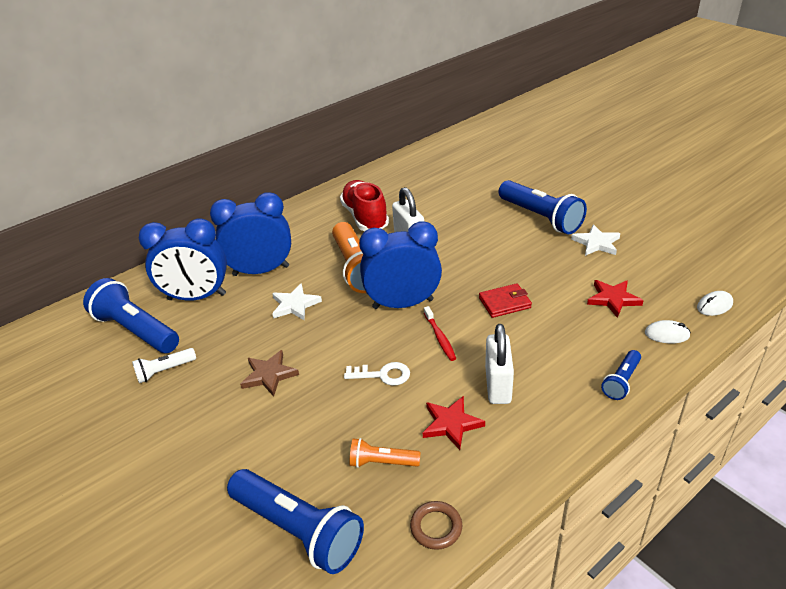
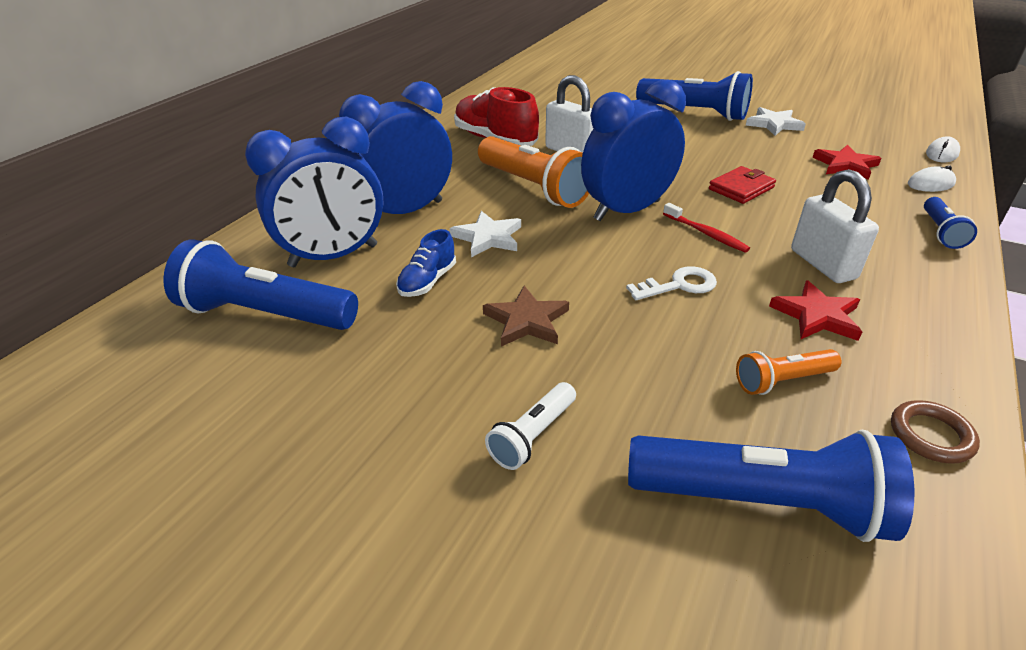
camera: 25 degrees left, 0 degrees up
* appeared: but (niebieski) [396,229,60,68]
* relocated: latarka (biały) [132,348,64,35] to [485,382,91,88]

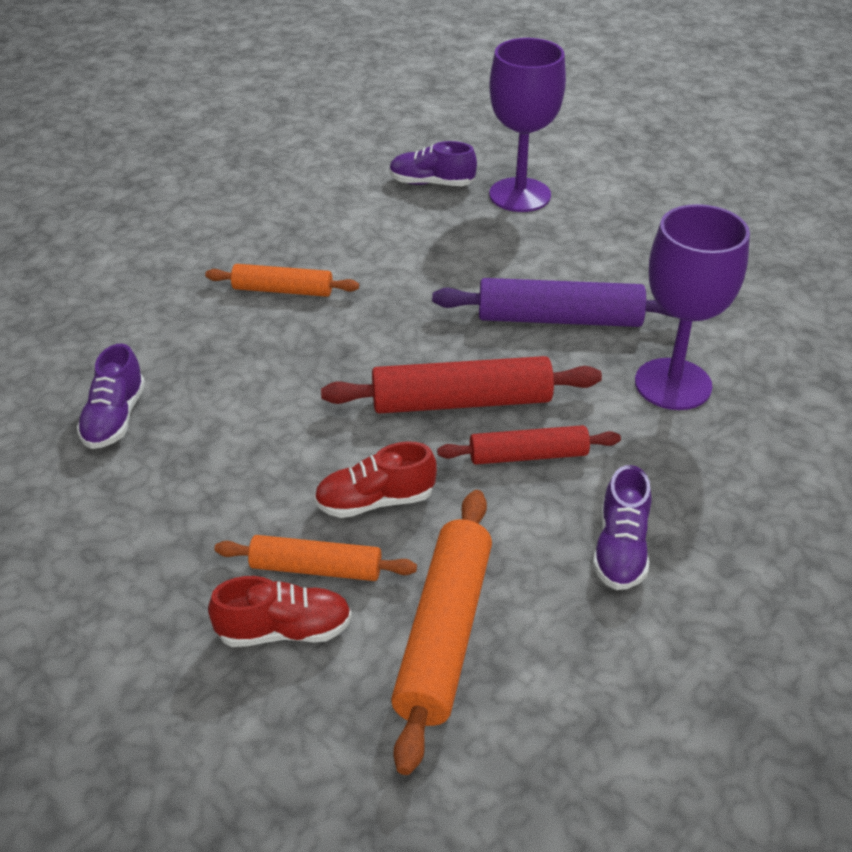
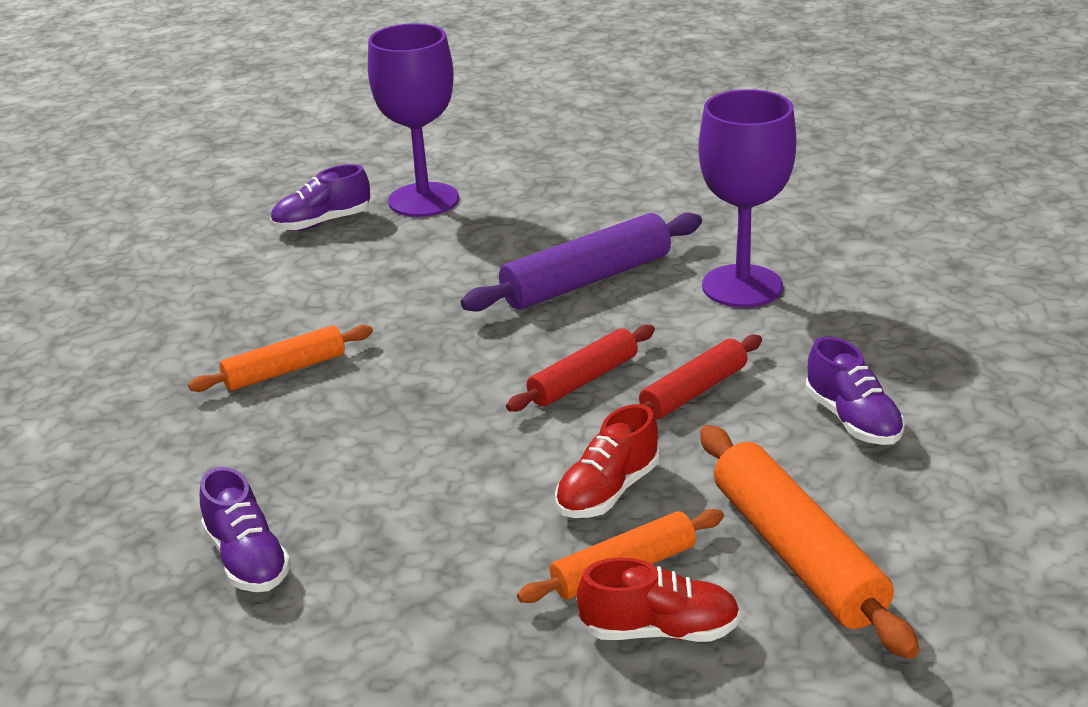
camera: 35 degrees left, 10 degrees down
* size: wałek do ciasta (czerwony) [321,356,281,58] = [506,325,149,87] x0.63
* spun: but (czerwony) [208,576,144,71] = [577,558,163,84] 45 degrees clockwise

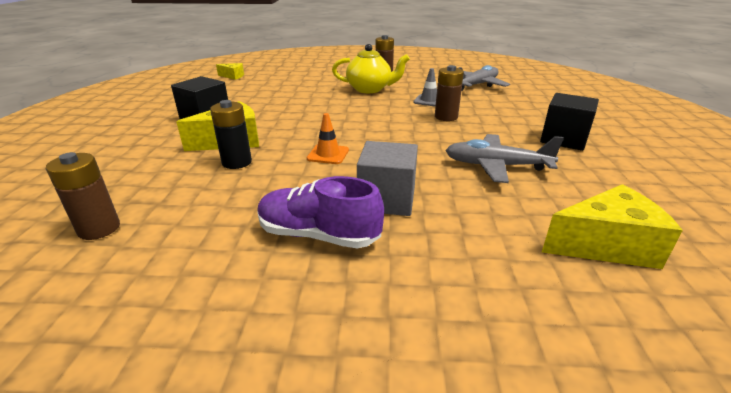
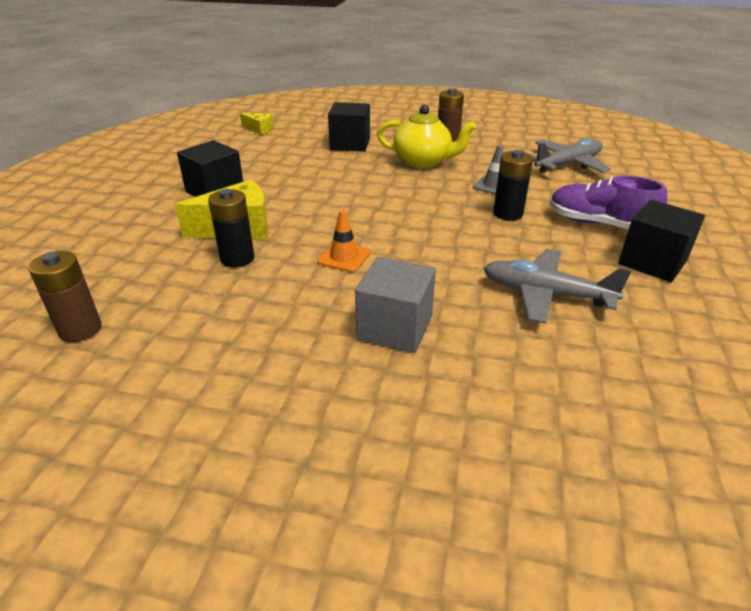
camera: 10 degrees right, 5 degrees up
* appeared: sześcian (czarny) [328,102,42,49]
* colour: bateria (brązowy) [435,65,29,56] to bateria (czarny) [493,150,40,71]
* relocated: but (fioletowy) [257,176,127,73] to [550,175,117,54]
* missing: ser (żółty) [542,184,141,85]

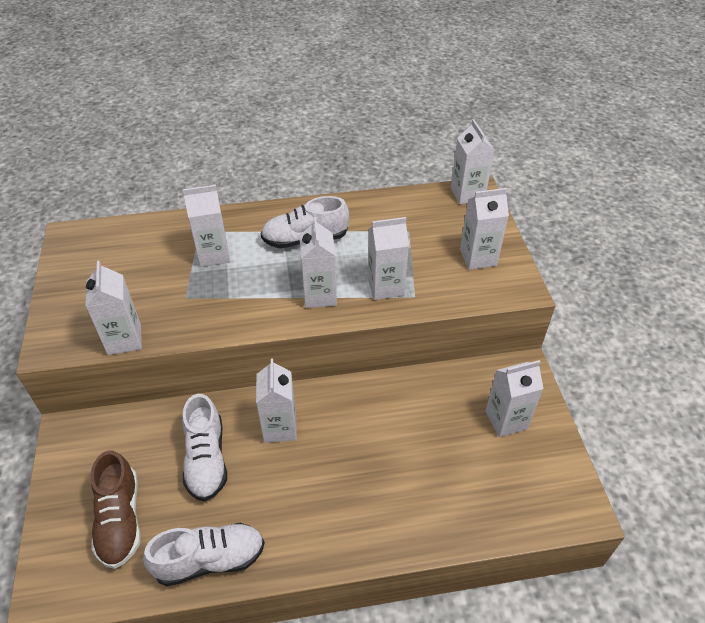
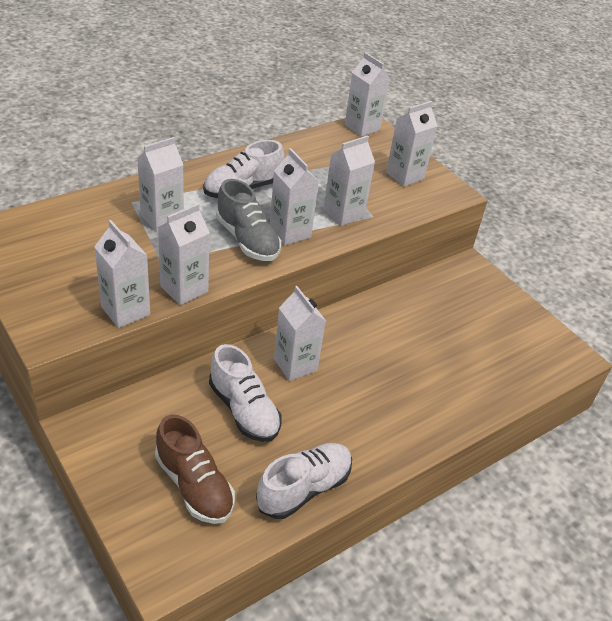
camera: 30 degrees left, 5 degrees down
* relocated: karton mleka (biały) [485,360,59,77] to [158,204,52,101]
* appeared: but (szary) [216,179,65,82]

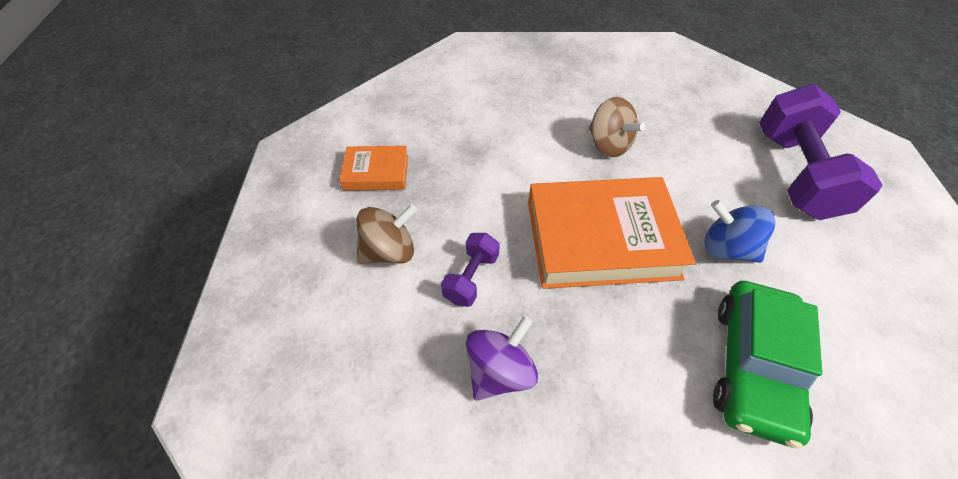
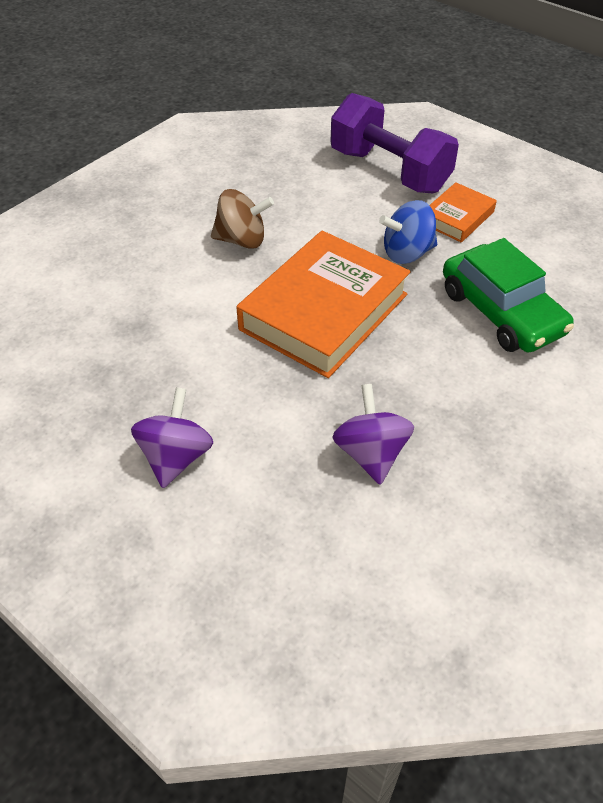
camera: 50 degrees left, 5 degrees down
* colour: bączek (brązowy) [356,204,61,60] to bączek (fioletowy) [131,387,82,101]
* relocated: książka (pomarańczowy) [340,146,68,45] to [429,182,68,60]
* missing: hantel (fioletowy) [441,233,59,74]

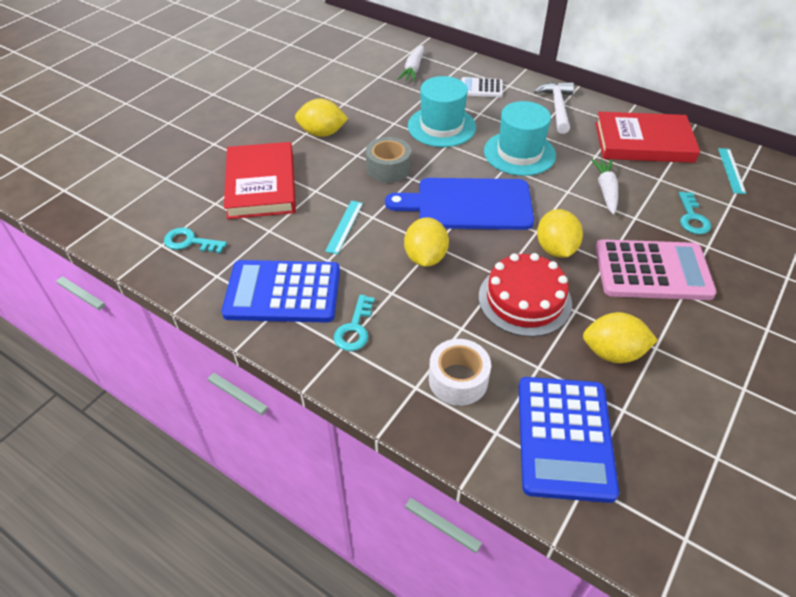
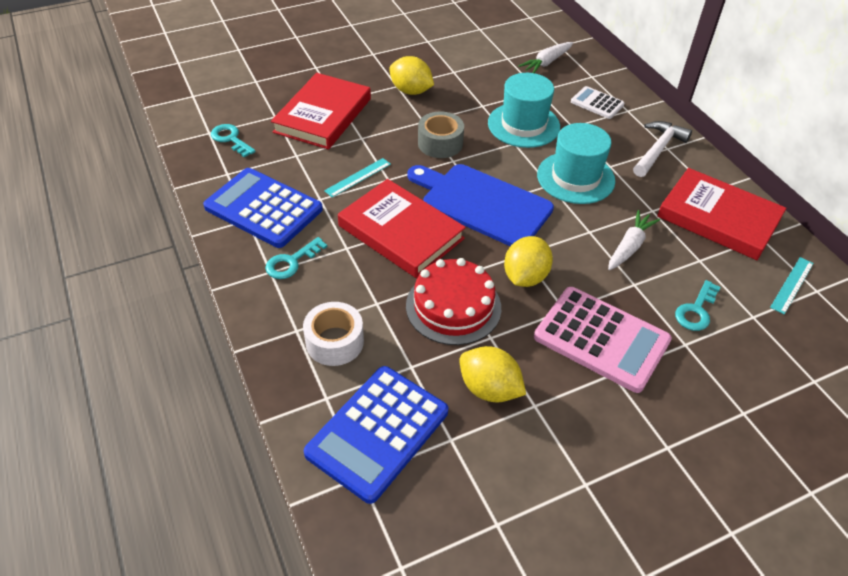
camera: 30 degrees right, 0 degrees up
* exchanged: cytryna (żółty) [404,217,45,50] to książka (czerwony) [338,179,128,99]

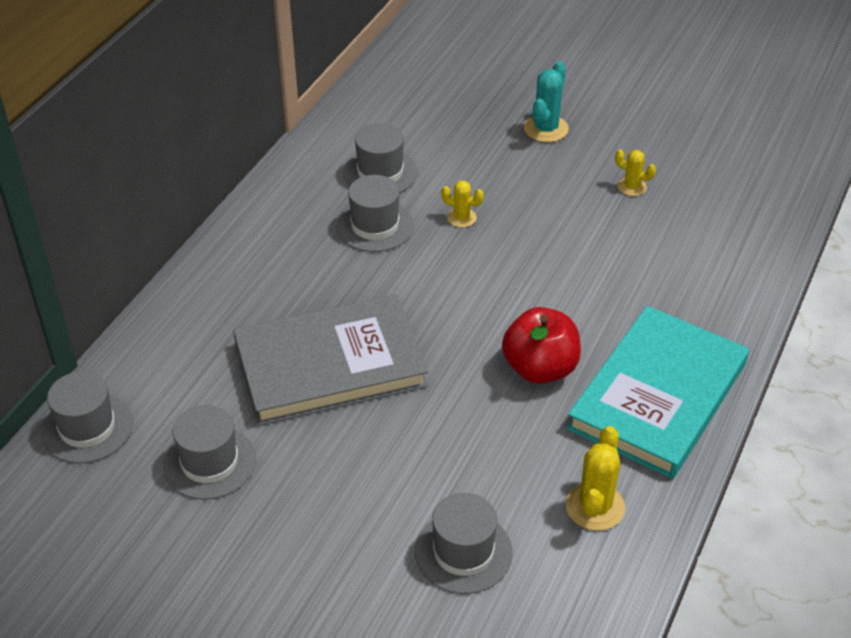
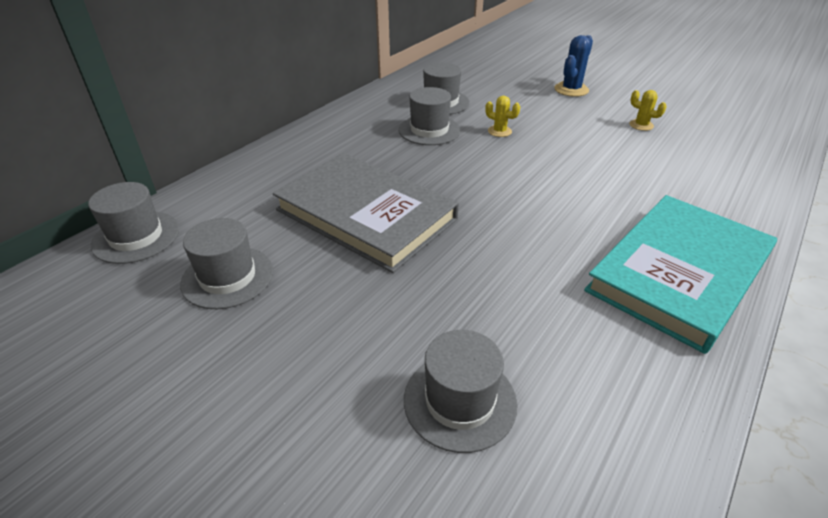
camera: 10 degrees right, 5 degrees down
* spun: książka (szary) [233,294,195,132] = [273,153,186,120] 45 degrees clockwise
* colour: kaktus (turkusowy) [524,62,45,80] to kaktus (niebieski) [554,35,39,62]
* missing: jabłko (czerwony) [502,307,79,77]
* missing: kaktus (żółty) [565,426,60,105]

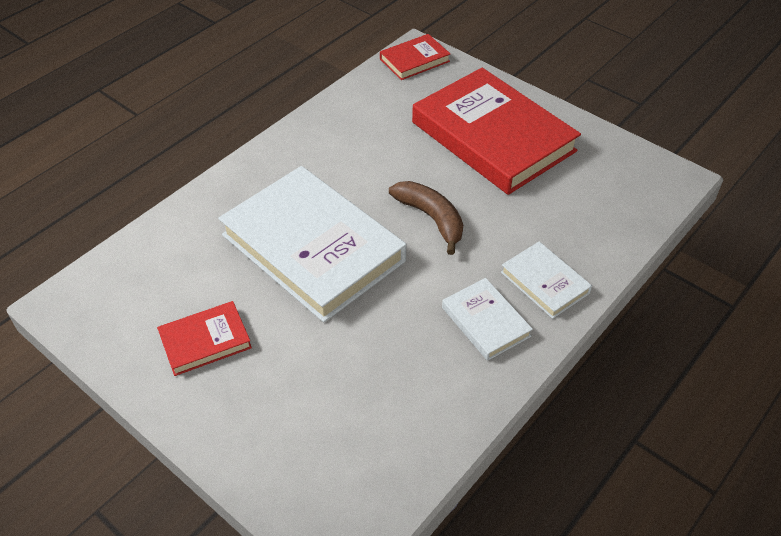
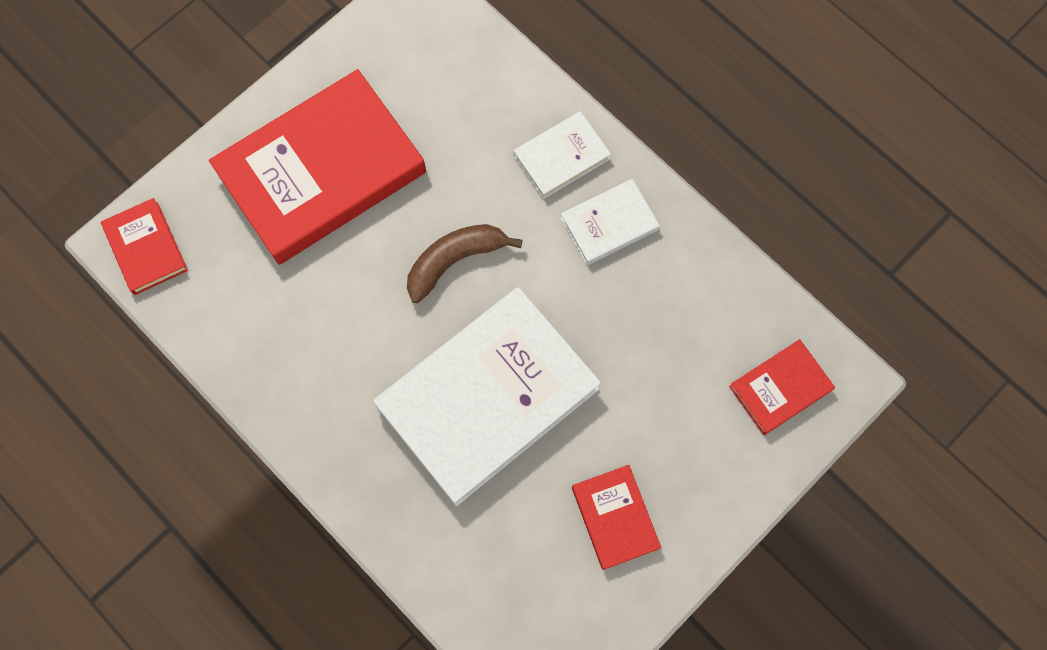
camera: 85 degrees left, 25 degrees up
* appeared: książka (czerwony) [729,339,106,96]

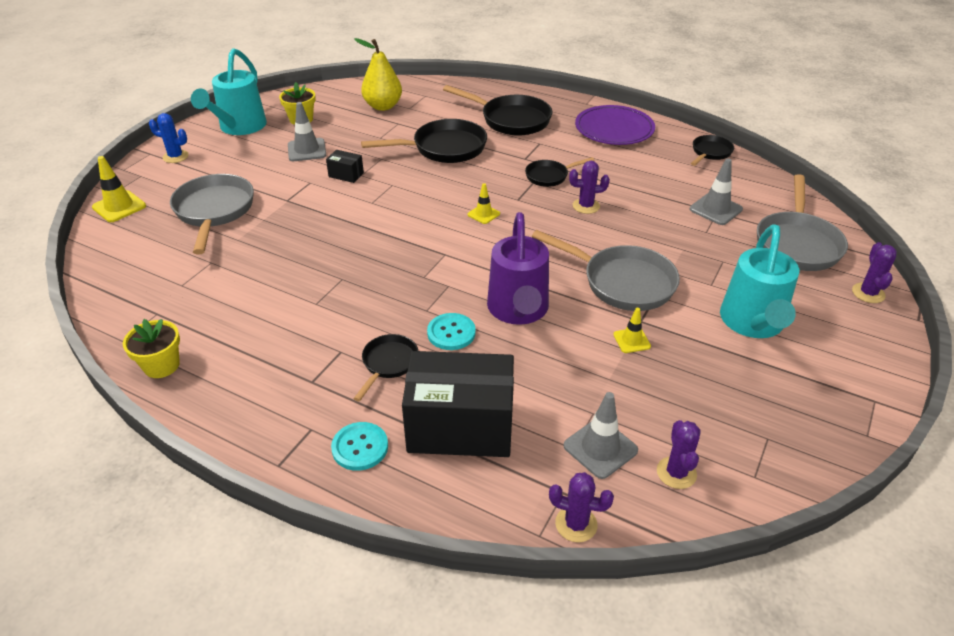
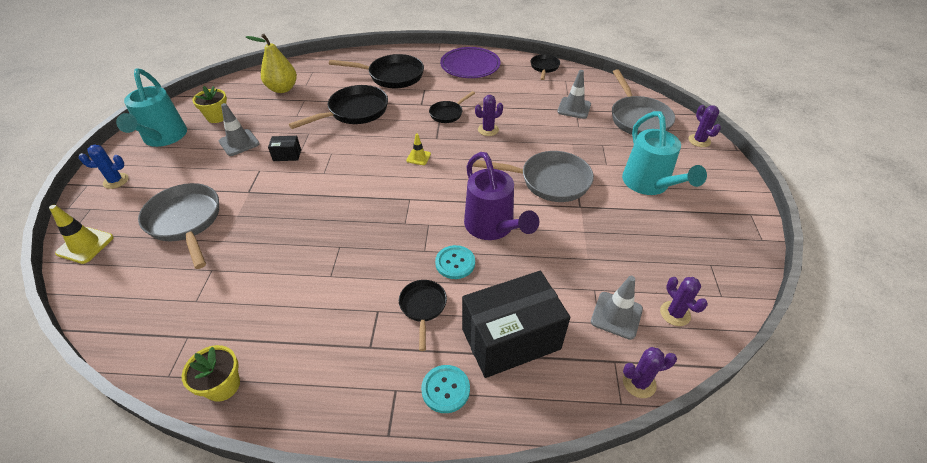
camera: 25 degrees left, 5 degrees up
* missing: pachołek (żółty) [613,308,38,45]

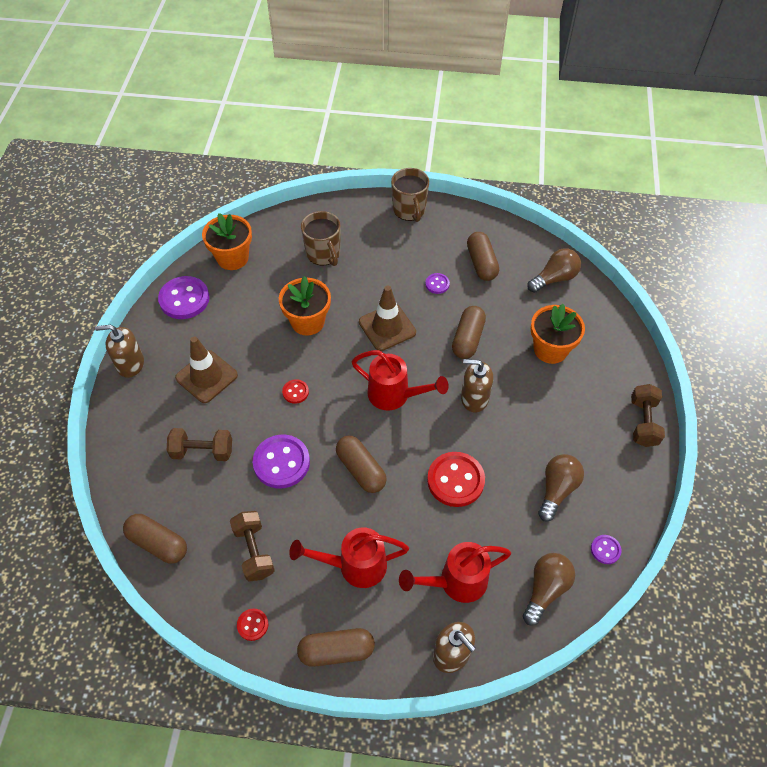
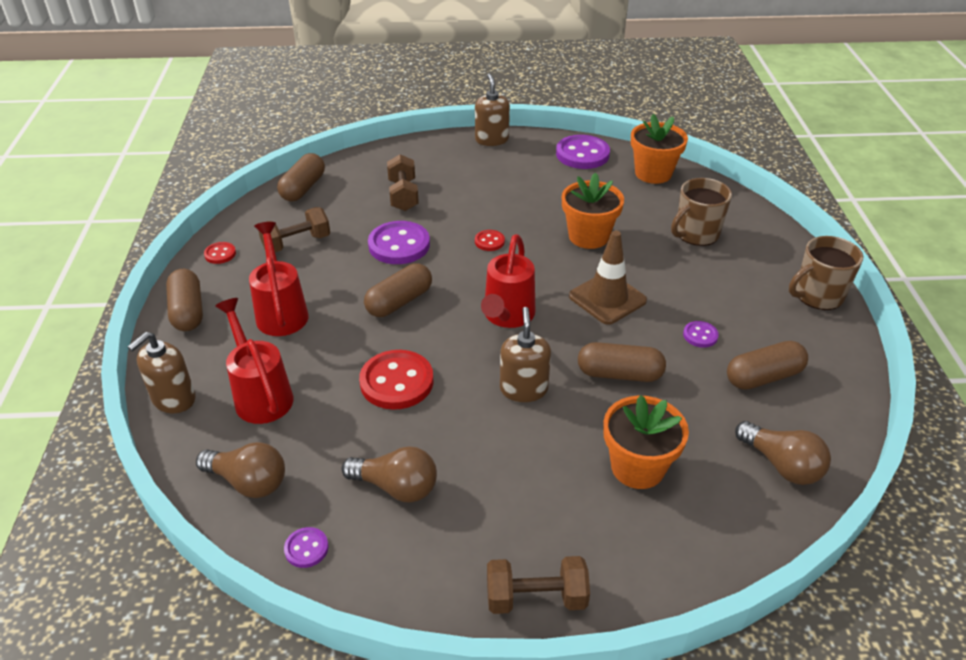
camera: 80 degrees right, 15 degrees down
* missing: pachołek (brązowy) [175,337,63,66]

